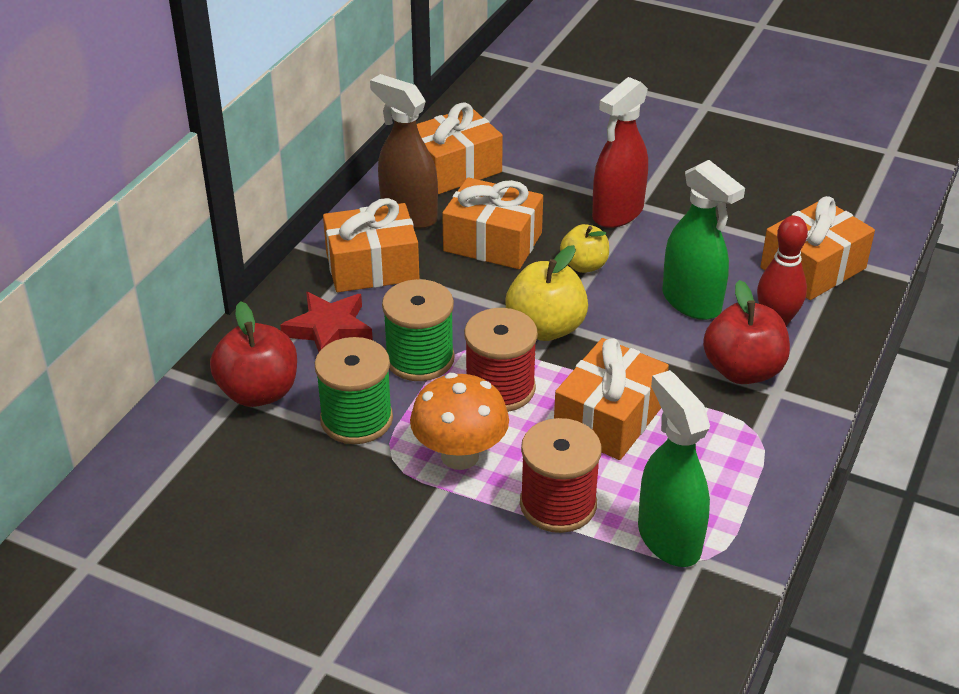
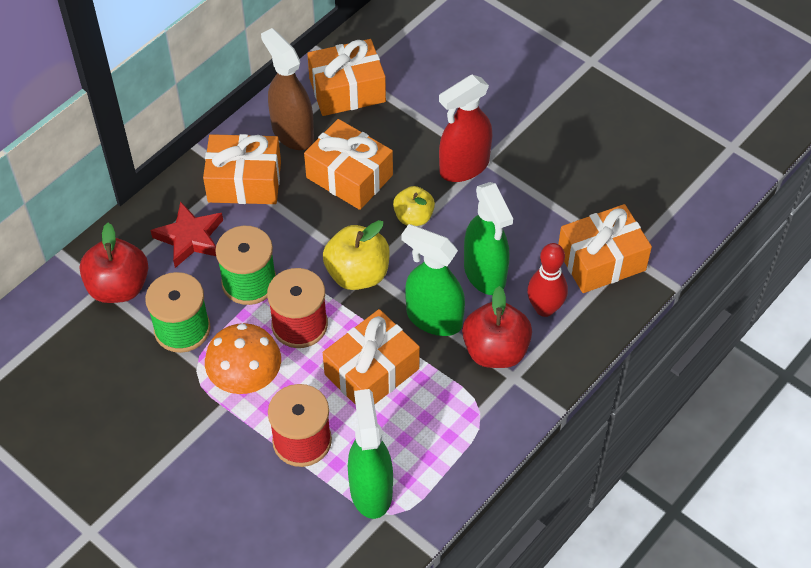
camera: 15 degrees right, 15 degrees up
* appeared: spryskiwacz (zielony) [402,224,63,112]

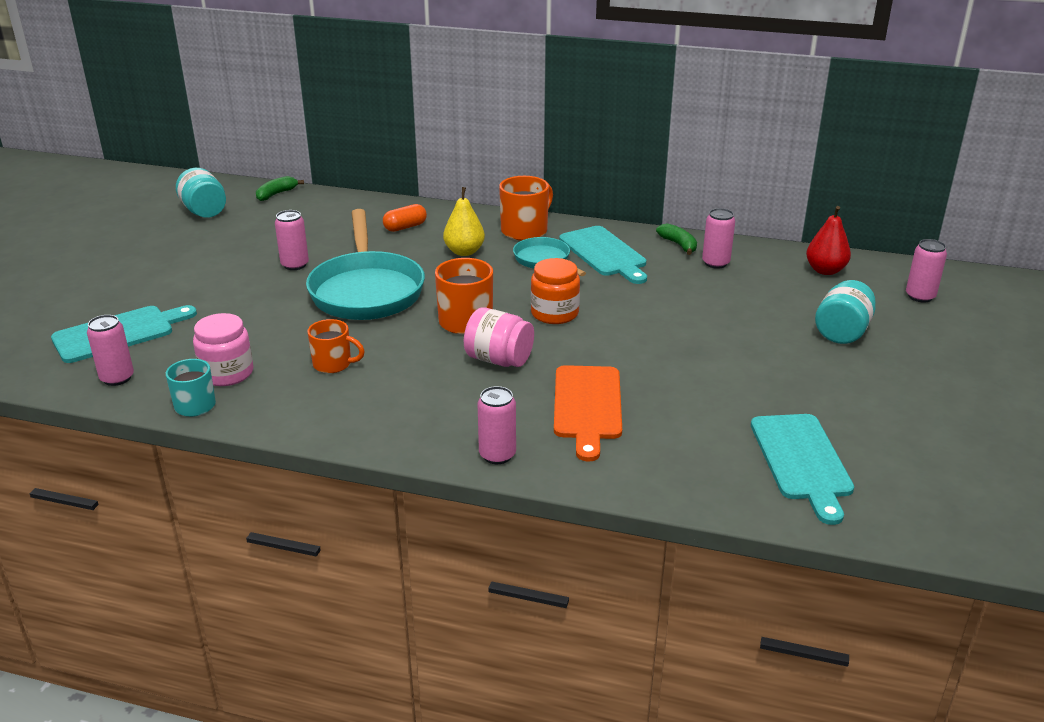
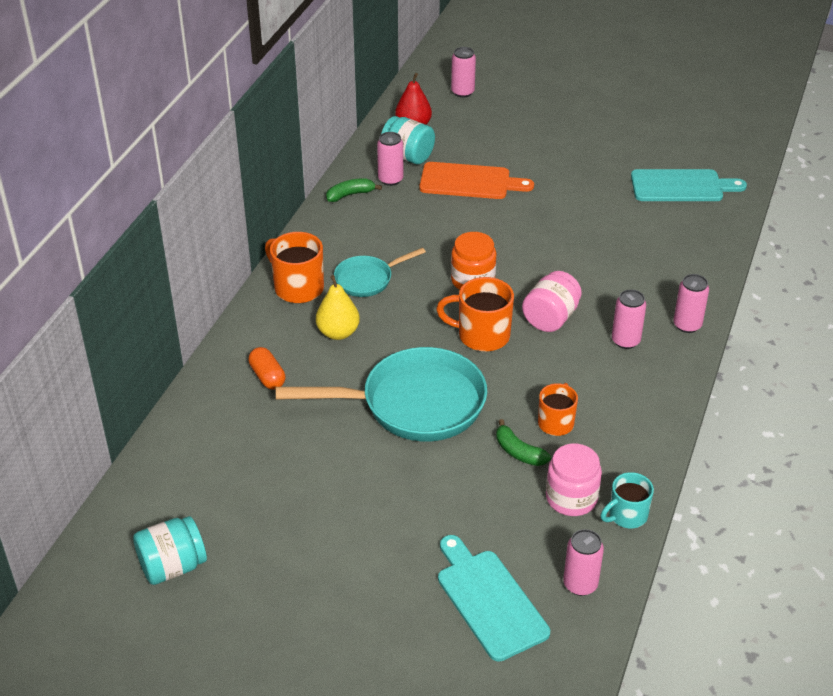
camera: 85 degrees left, 10 degrees up
* relocated: słoik (turkusowy) [815,280,60,64] to [381,116,54,48]
* relocated: deska do krojenia (pomarańczowy) [554,365,68,96] to [419,162,115,37]
* relocated: banan (zielony) [256,176,48,25] to [496,419,55,47]
* relocated: puszka (różowy) [275,210,34,60] to [612,289,34,60]
* missing: deska do krojenia (turkusowy) [559,226,88,58]

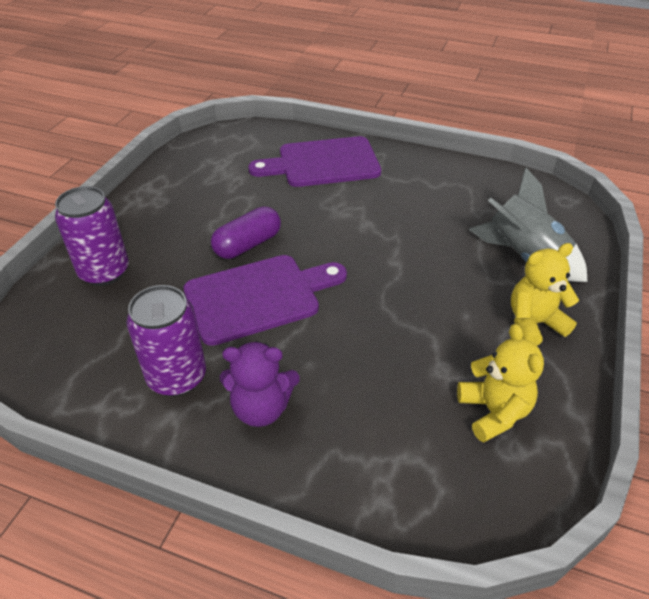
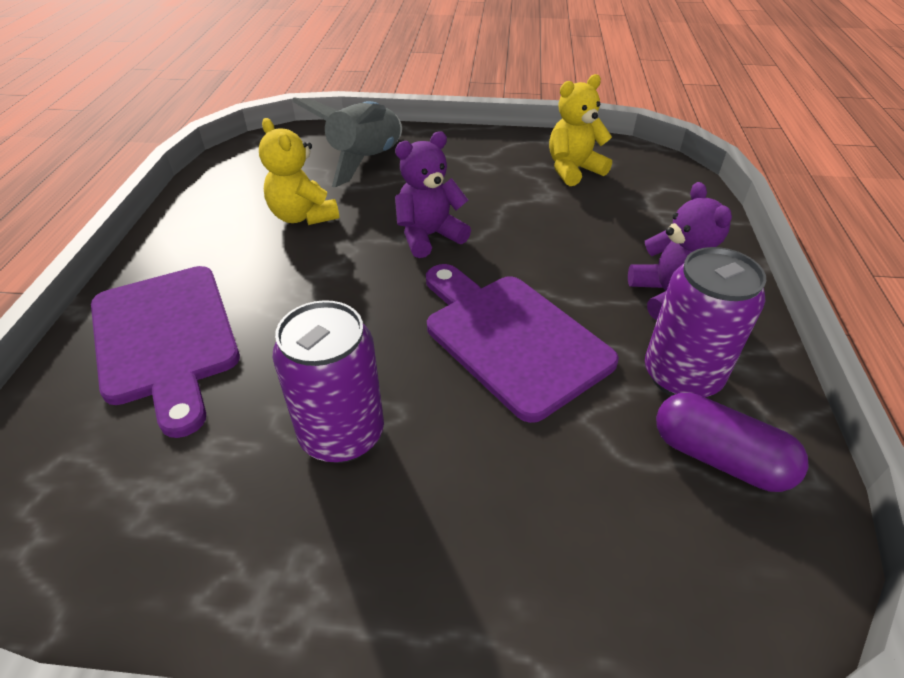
camera: 105 degrees left, 0 degrees up
* relocated: miś (żółty) [511,243,68,103] to [259,118,80,107]
* relocated: puszka (fioletowy) [55,186,74,100] to [272,300,112,163]
* appeared: miś (fioletowy) [395,131,76,127]
* relocated: kapsułka (fioletowy) [211,207,70,52] to [656,393,153,99]

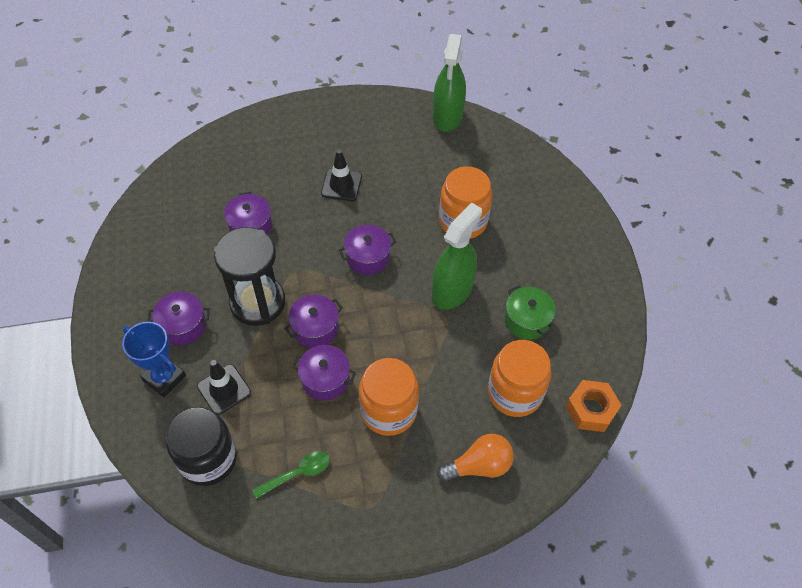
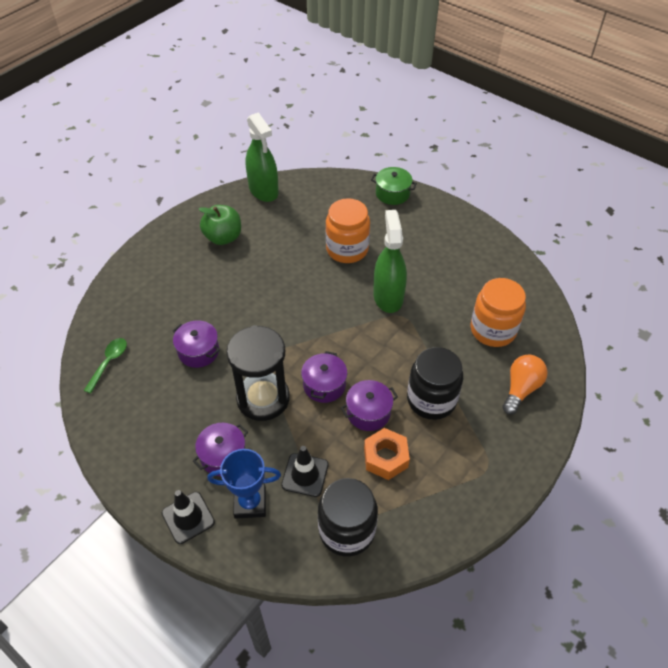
camera: 40 degrees left, 5 degrees down
* relocated: łyżka (zielony) [252,451,78,48] to [84,338,43,55]
* relocated: pachołek (czarny) [321,150,41,51] to [162,490,53,54]
* appeared: jabłko (zielony) [199,205,42,40]
* relocated: nakrętka (pomarańczowy) [566,380,55,52] to [364,428,46,52]
* relocated: garnek (zielony) [505,285,51,55] to [371,167,46,38]
* colour: słoik (pomarańczowy) [359,358,60,78] to słoik (czarny) [407,347,56,73]
* missing: garnek (fioletowy) [339,225,57,50]

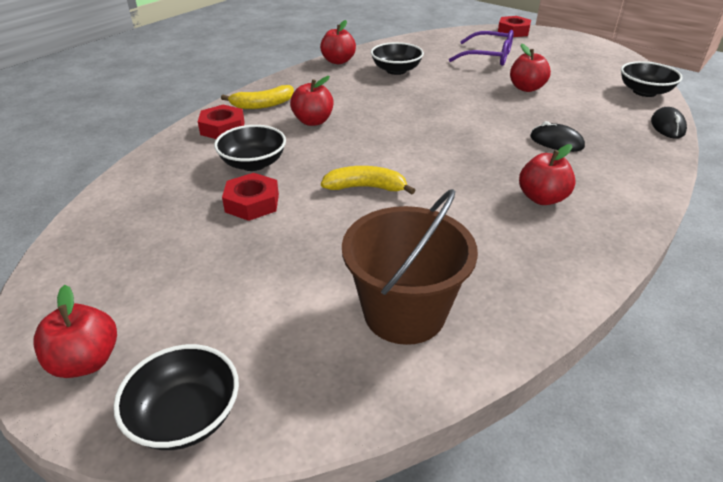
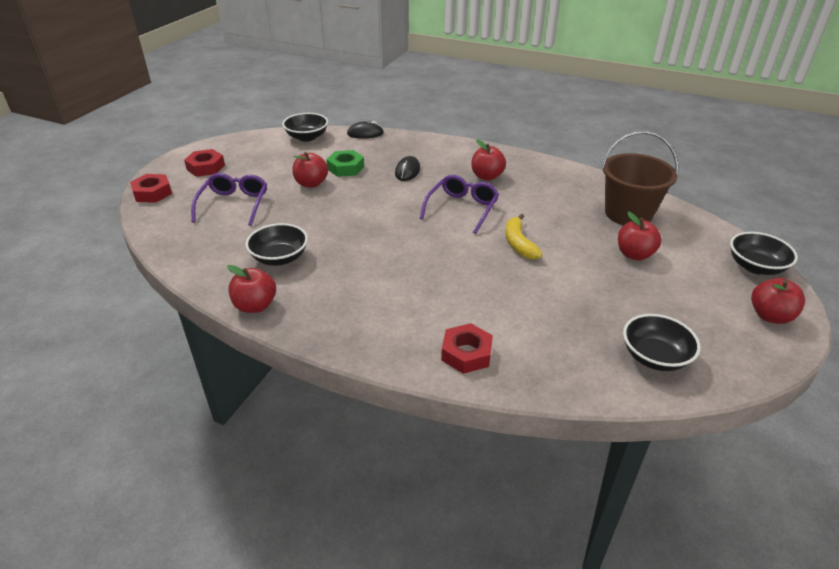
camera: 105 degrees left, 0 degrees up
* relocated: nakrętka (czerwony) [222,173,57,48] to [184,149,41,28]
* appeared: nakrętka (zielony) [326,150,38,27]
* appeared: okulary (fioletowy) [420,175,79,59]
* relocated: jabłko (czerwony) [290,76,44,50] to [618,211,44,50]
* relocated: miska (czarny) [214,125,72,46] to [623,314,78,57]
* missing: banan (żółty) [221,85,73,24]

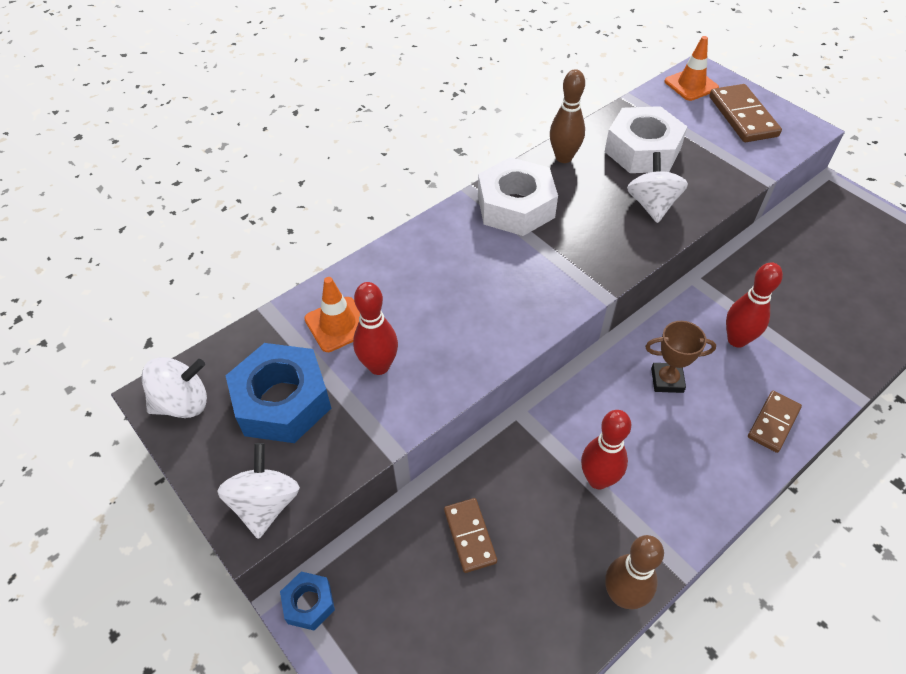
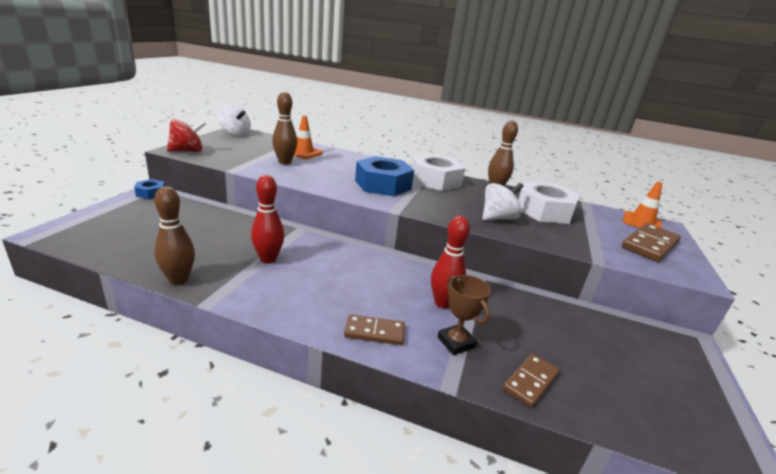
camera: 55 degrees right, 25 degrees down
* colour: bączek (biały) [217,443,83,96] to bączek (czerwony) [167,119,39,33]
* colour: kręgiel (czerwony) [353,282,45,93] to kręgiel (brązowy) [272,92,25,73]
* relocated: nakrętka (niebieski) [225,343,106,100] to [355,156,59,40]
* relocated: puchar (brązowy) [645,321,71,72] to [438,275,53,80]
* relocated: kostka domina (brązowy) [444,498,53,75] to [503,354,56,54]

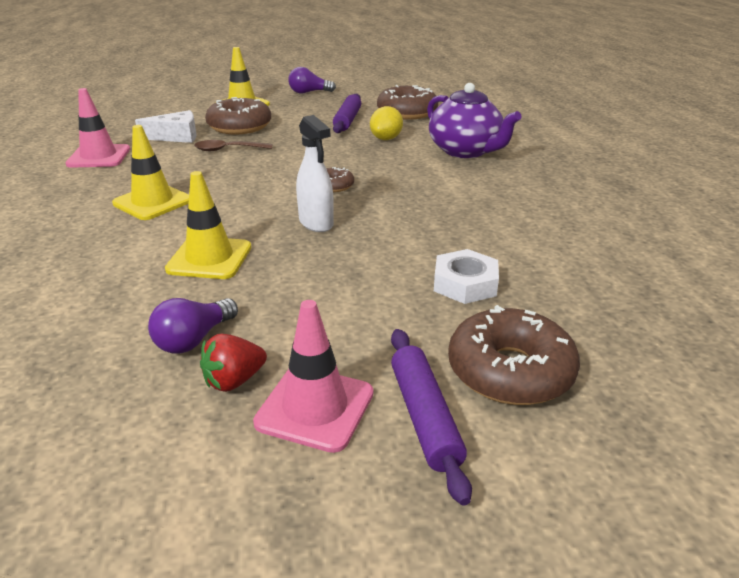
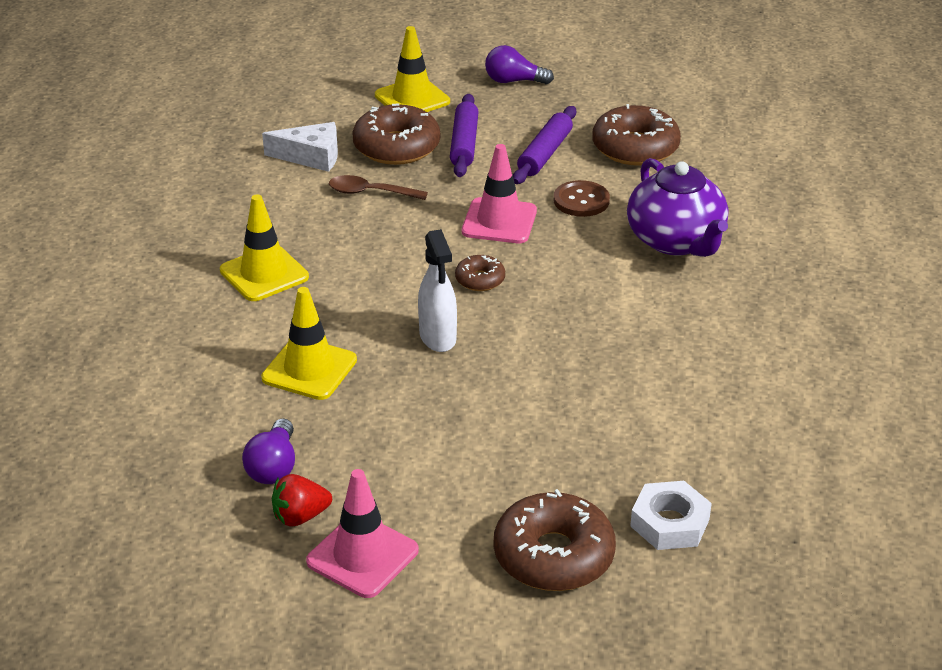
camera: 15 degrees right, 5 degrees up
* spun: żarówka (fioletowy) [148,298,90,56] = [242,418,53,66] 45 degrees counterclockwise
* relocated: wałek do ciasta (fioletowy) [391,329,81,176] to [450,94,29,83]
* relocated: pachołek (różowy) [66,88,64,80] to [462,144,75,99]
* exchanged: cytryna (żółty) [370,106,33,34] to guzik (brązowy) [554,180,56,37]
* relocated: nakrętka (biały) [434,249,65,55] to [630,481,82,69]

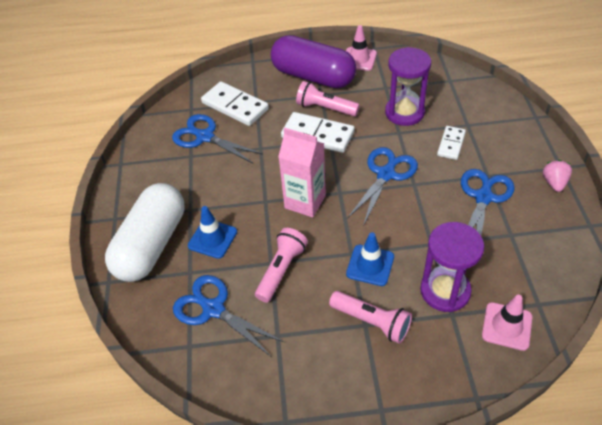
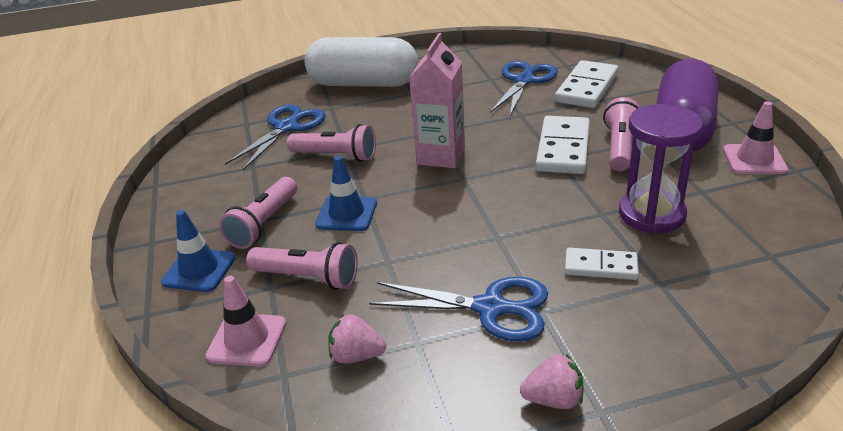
camera: 80 degrees right, 15 degrees down
* relocated: pachołek (niebieski) [188,206,49,53] to [161,210,75,82]
* exchanged: klepsydra (fioletowy) [420,222,64,90] to latarka (różowy) [246,242,112,48]
* appeared: truskawka (różowy) [328,314,58,50]
* missing: nożyczki (niebieski) [347,147,71,79]

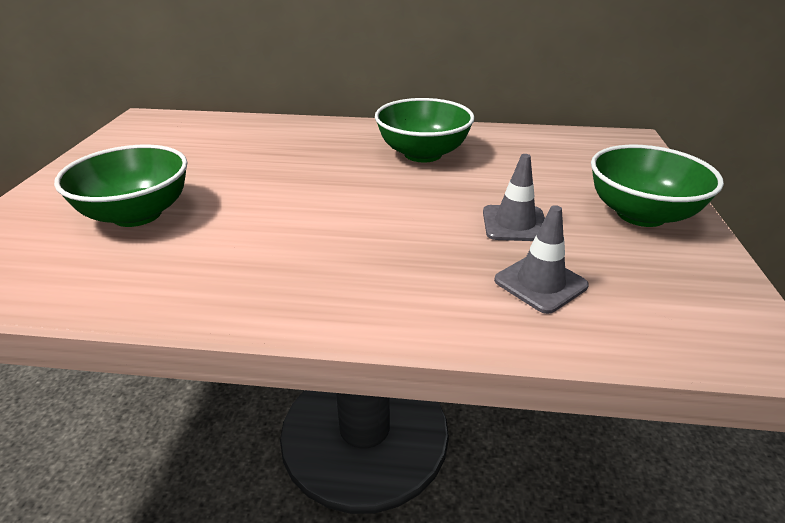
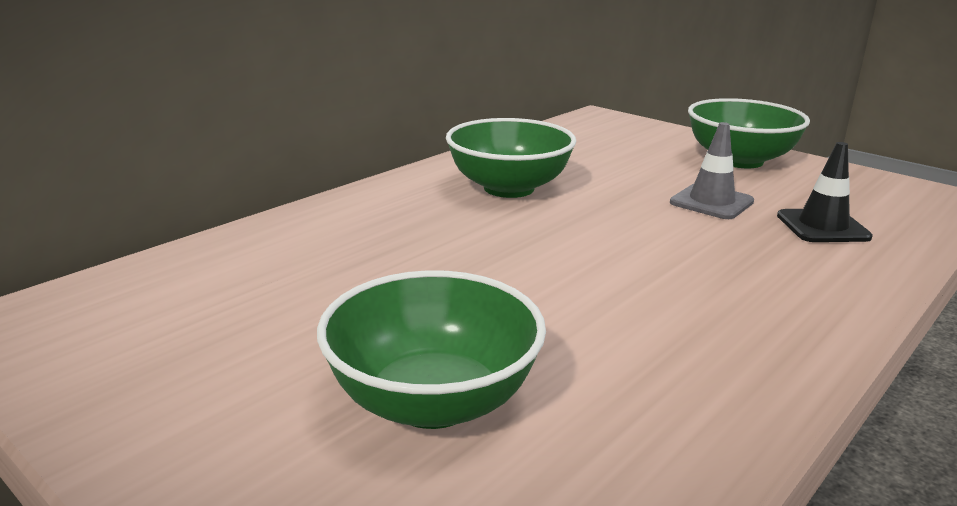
camera: 55 degrees left, 10 degrees down
* colour: pachołek (szary) [494,205,95,109] to pachołek (czarny) [777,142,96,100]

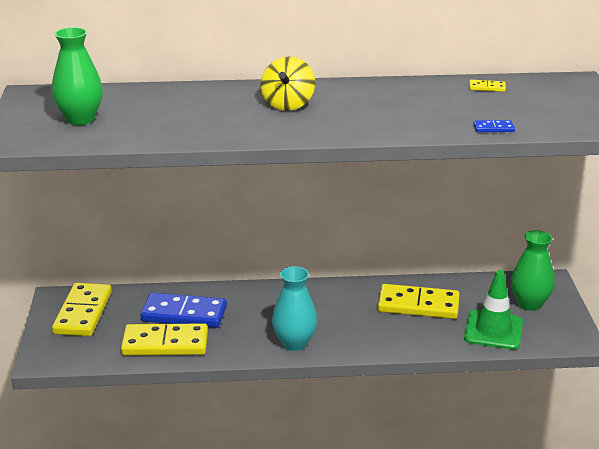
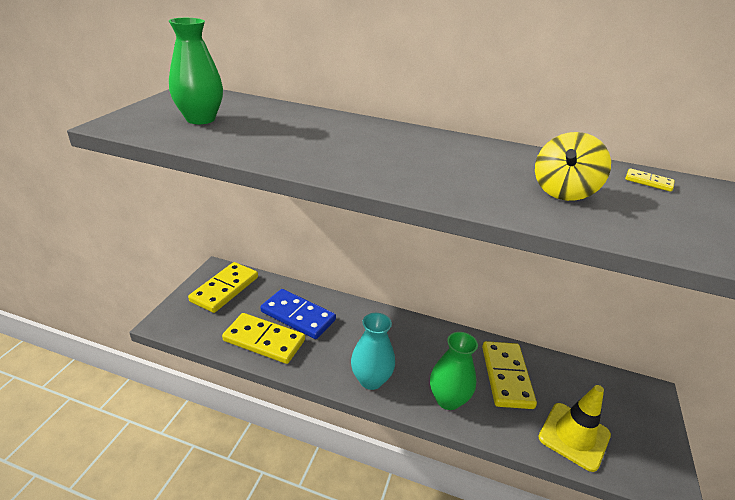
camera: 20 degrees right, 5 degrees up
* relocated: wazon (zielony) [511,230,44,81] to [430,332,48,78]
* spun: kostka domina (żółty) [378,284,82,35] = [482,341,55,68] 60 degrees clockwise
* relocated: bączek (żółty) [261,56,54,55] to [535,132,76,69]
* colour: pachołek (zielony) [464,270,59,80] to pachołek (żółty) [538,385,73,87]
* missing: kostka domina (niebieski) [473,120,42,12]

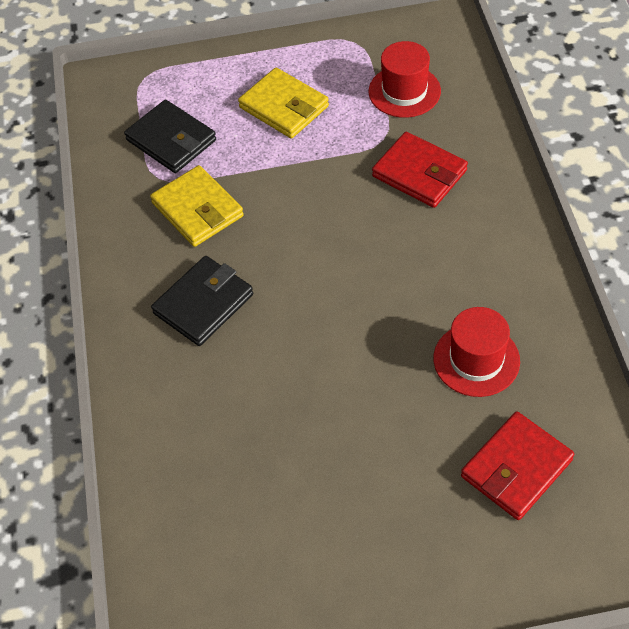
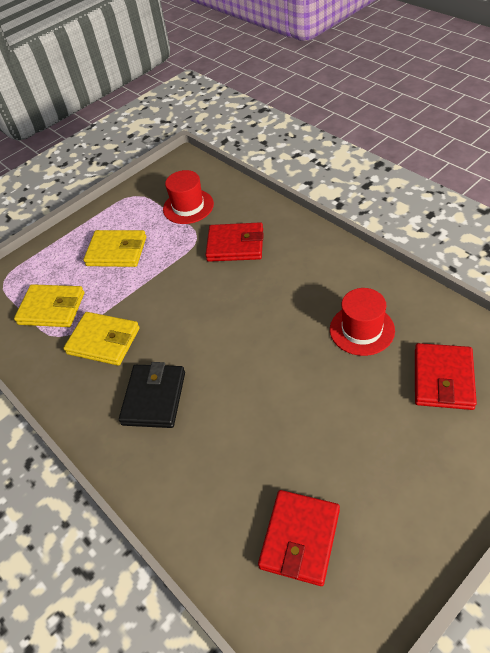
camera: 30 degrees left, 5 degrees down
* colour: portfel (czarny) [124,100,92,73] to portfel (żółty) [14,284,70,43]
* appeared: portfel (czerwony) [258,490,82,96]

